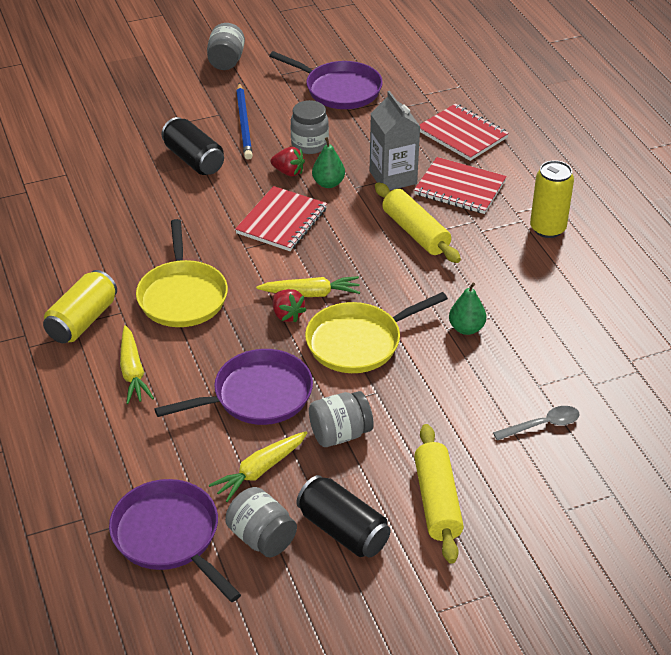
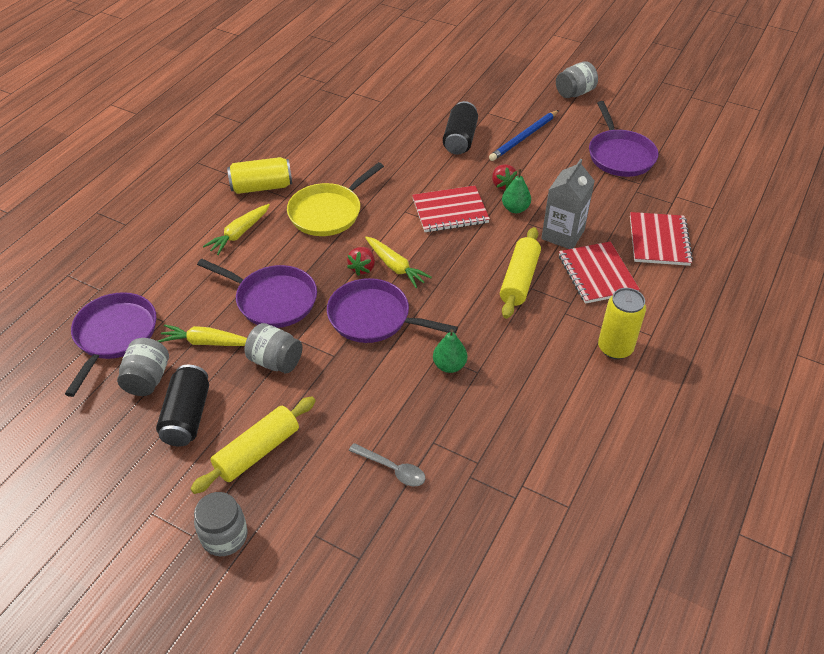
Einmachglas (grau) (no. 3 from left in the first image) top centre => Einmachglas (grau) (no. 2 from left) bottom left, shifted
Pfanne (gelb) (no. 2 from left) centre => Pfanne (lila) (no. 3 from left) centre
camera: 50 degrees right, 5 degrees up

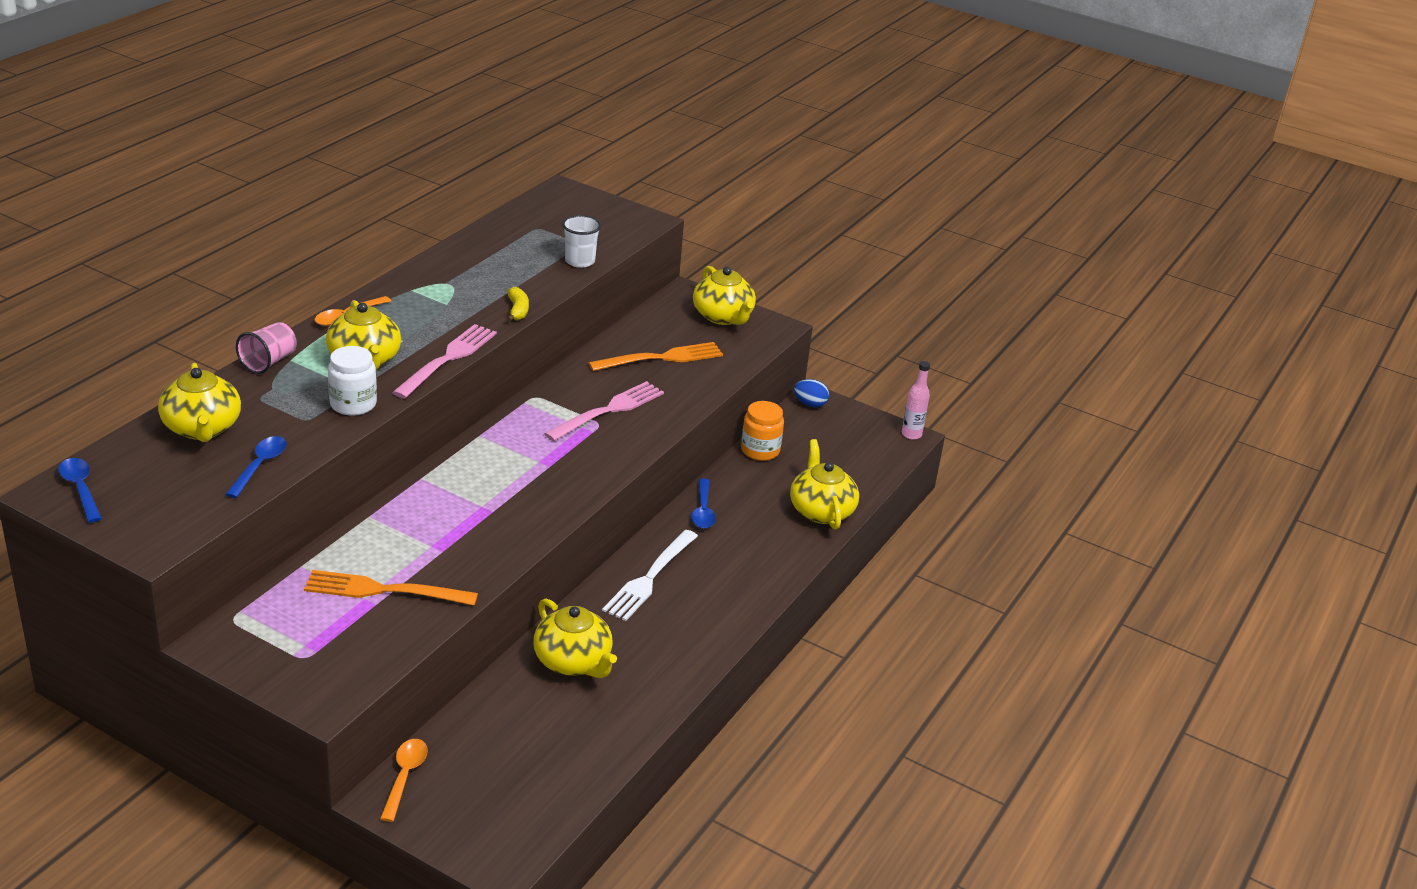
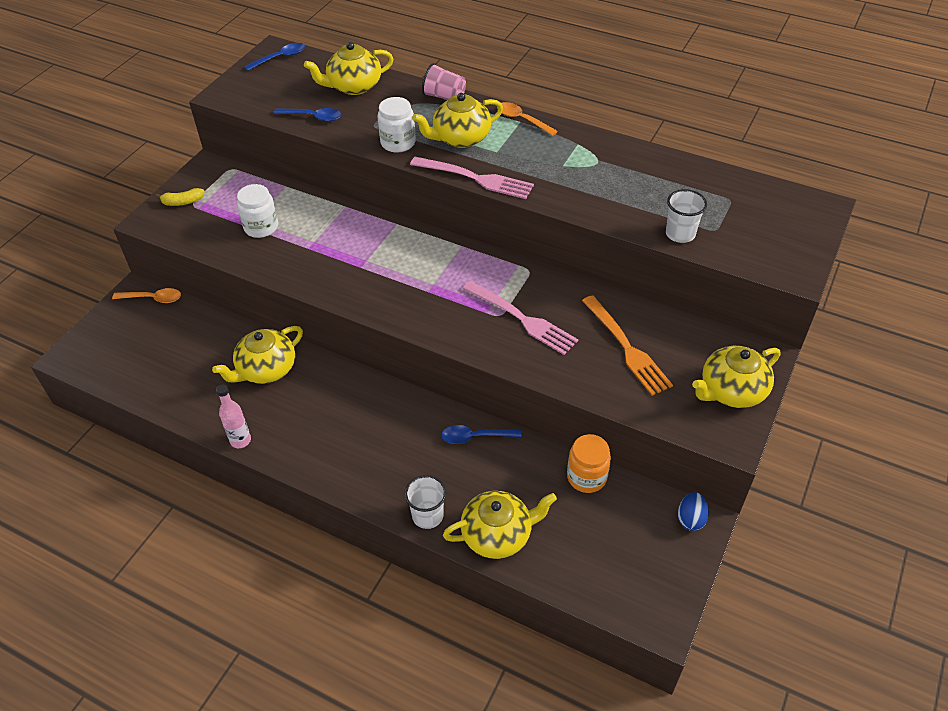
Gabel (weiß) centre => nothing
nothing => Becher (weiß) (no. 1 from left) bottom centre
Banane (gelb) centre => Banane (gelb) top left, shifted
Flasche (rosa) centre => Flasche (rosa) middle left, shifted
Gabel (orange) (no. 1 from left) middle left => Einmachglas (weiß) (no. 1 from left) top left
camera: 90 degrees right, 15 degrees up

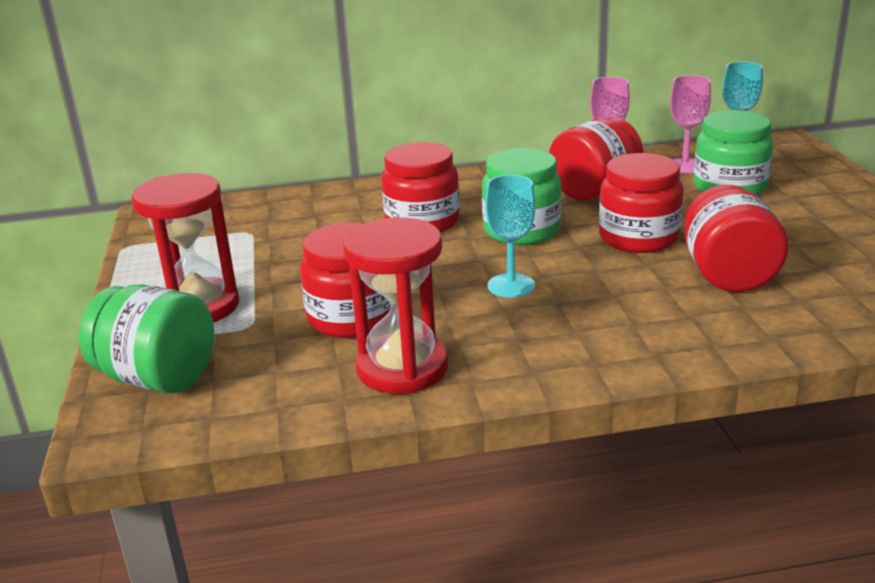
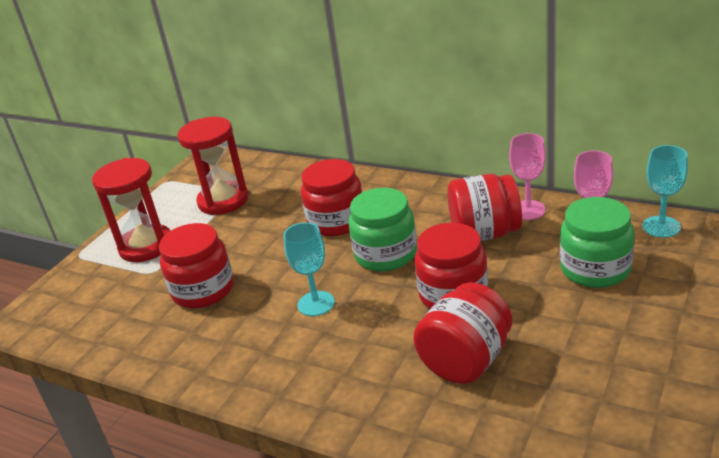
Einmachglas (grün) (no. 1 from left) middle left => nothing
Sanduhr (rot) (no. 2 from left) centre => Sanduhr (rot) (no. 2 from left) middle left, shifted
camera: 40 degrees right, 5 degrees up

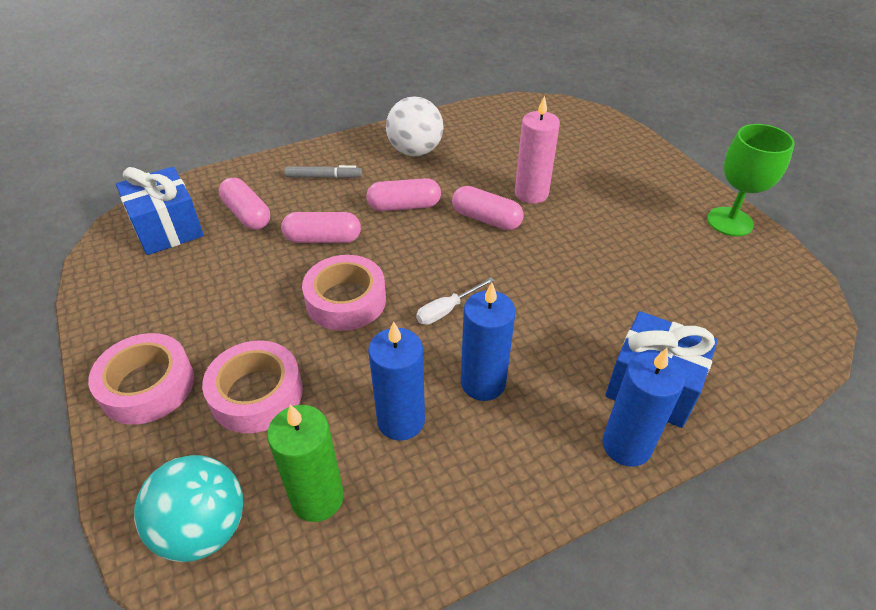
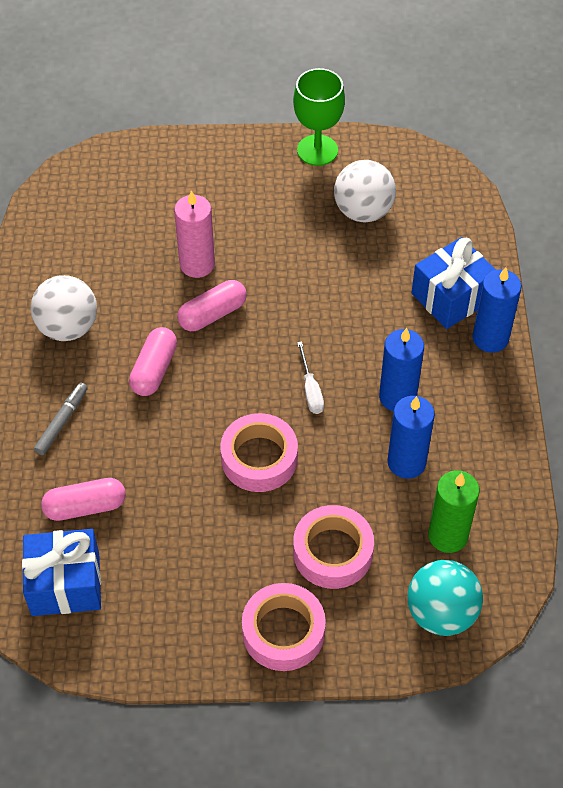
Kapsel (rosa) (no. 2 from left) centre => nothing
nothing => Ball (weiß) (no. 2 from left) top centre
camera: 65 degrees left, 10 degrees up

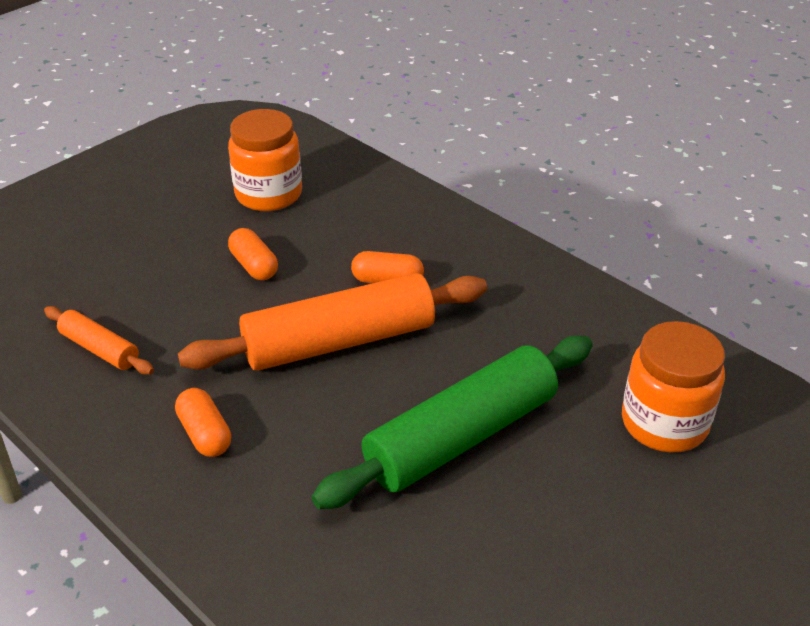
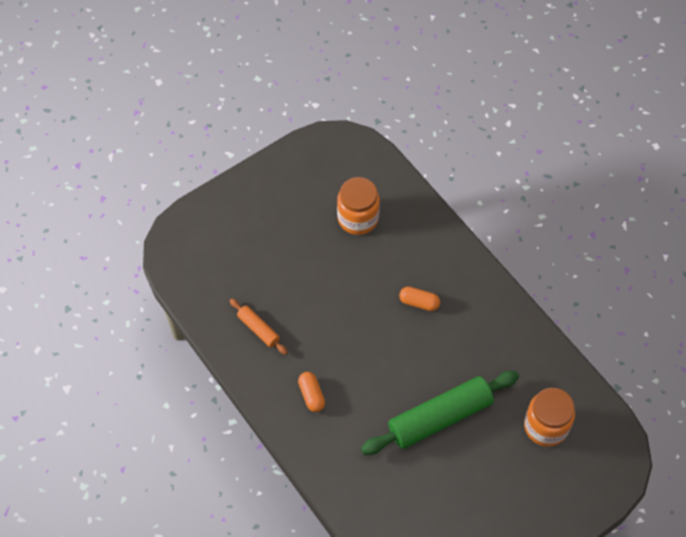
Nudelholz (orange) (no. 2 from left) centre => nothing
Kapsel (orange) (no. 2 from left) middle left => nothing
camera: 10 degrees right, 20 degrees up

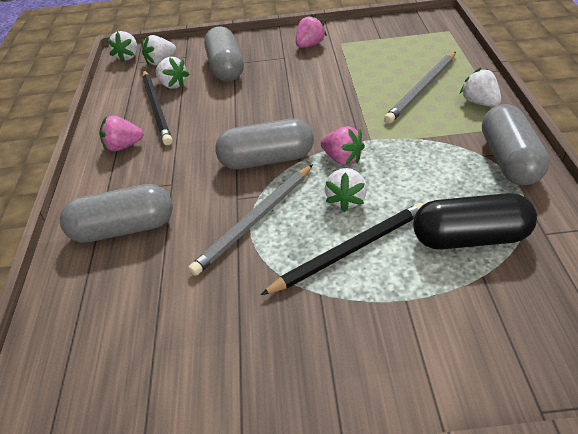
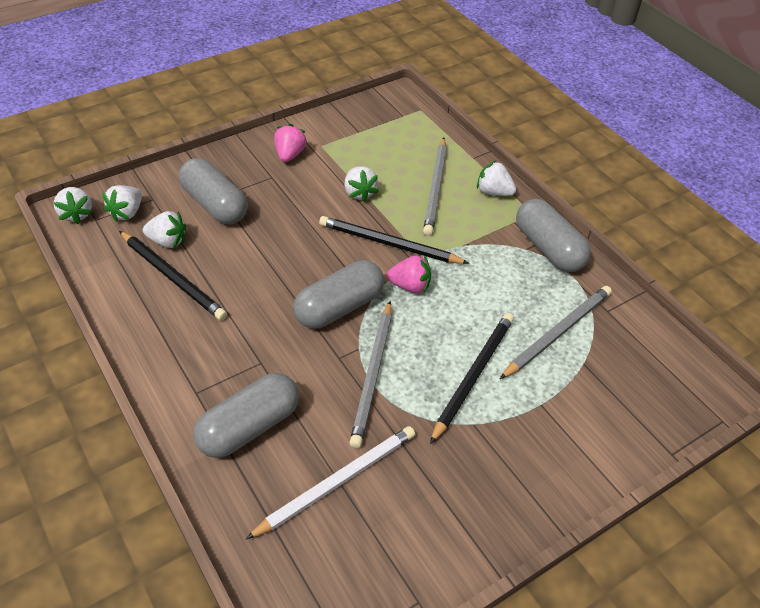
Erdbeere (rosa) (no. 1 from left) top left => nothing
nothing => Bleistift (weiß) bottom centre
nothing => Bleistift (schwarz) (no. 2 from left) centre
Erdbeere (weiß) (no. 4 from left) centre => Erdbeere (weiß) (no. 4 from left) top centre, shifted
Kapsel (schwarz) middle right => Bleistift (grau) (no. 3 from left) middle right
camera: 35 degrees left, 5 degrees up

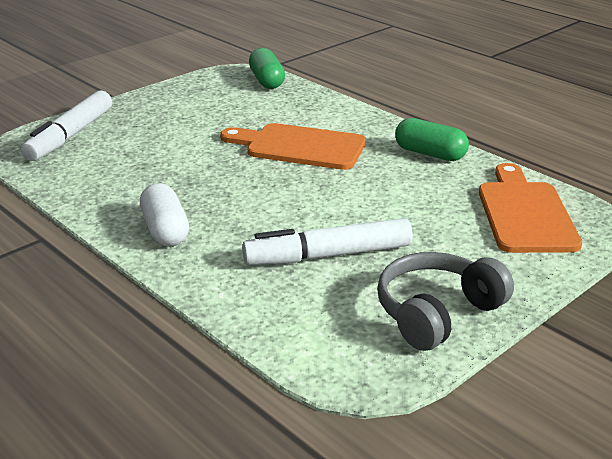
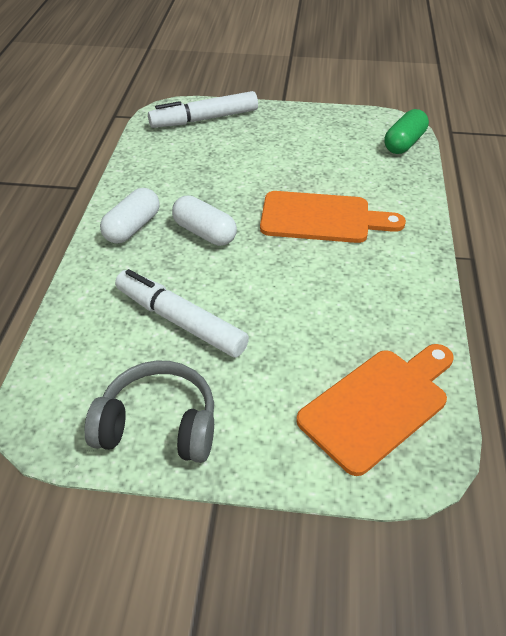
Kapsel (grün) (no. 2 from left) top right => nothing
nothing => Kapsel (weiß) (no. 2 from left) centre
Schneidebrett (orange) (no. 1 from left) top centre => Schneidebrett (orange) (no. 1 from left) centre, 120 degrees clockwise
camera: 50 degrees right, 15 degrees up

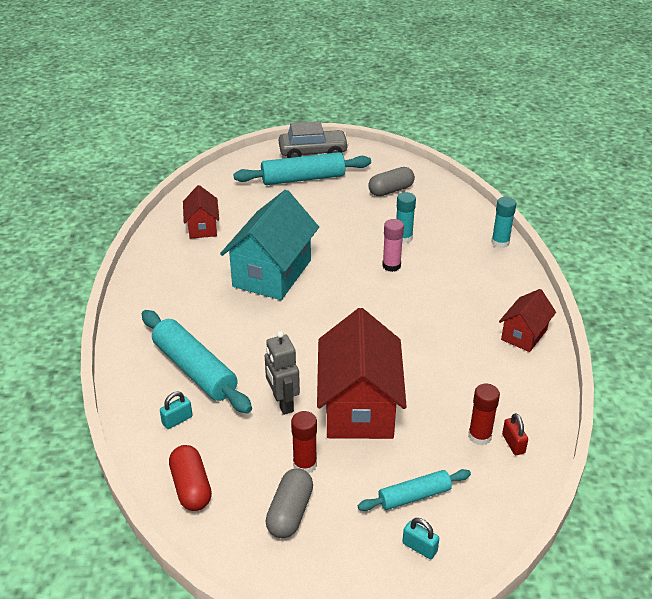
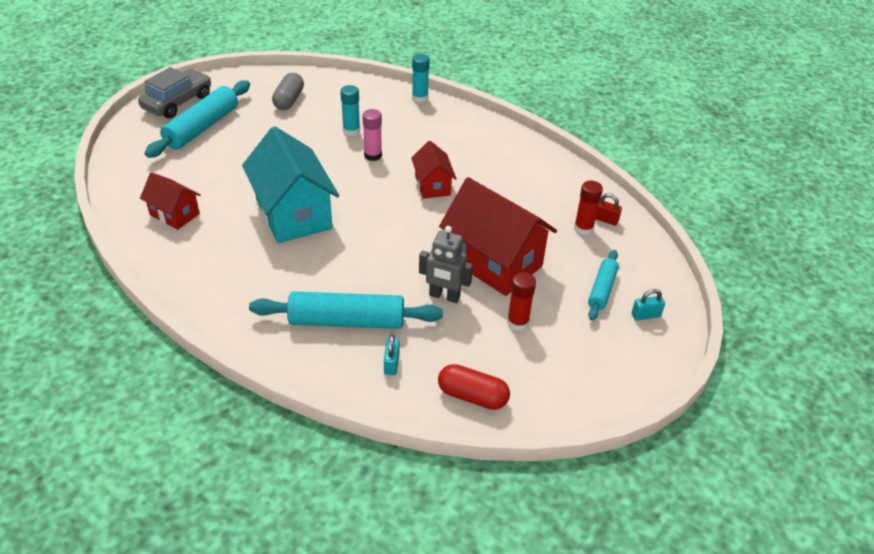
Kapsel (grau) (no. 1 from left) bottom centre => nothing
Haus (rot) (no. 3 from left in the first image) middle right => Haus (rot) (no. 2 from left) top centre, shifted
camera: 50 degrees left, 5 degrees up

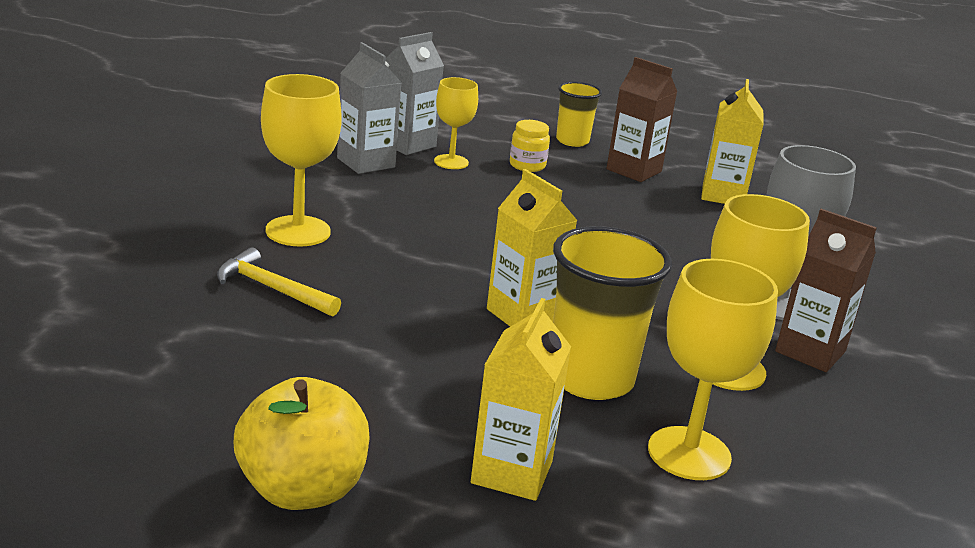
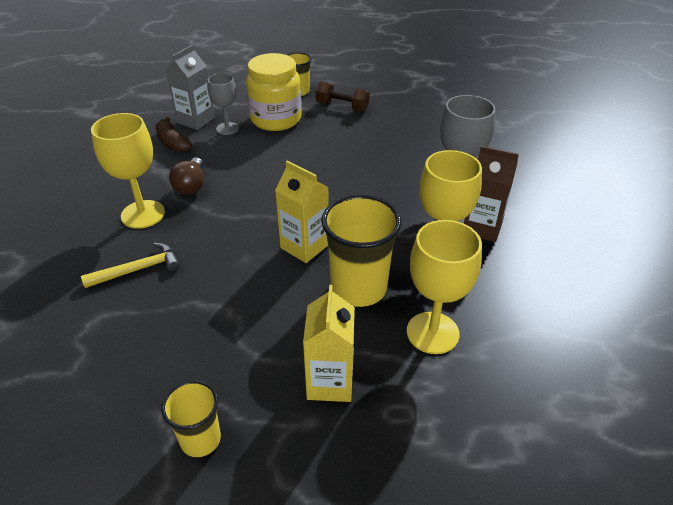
Getränkekarton (gelb) (no. 3 from left) top right => nothing
nothing => Glühbirne (braun) middle left
Apfel (gelb) bottom left => Becher (gelb) (no. 1 from left) bottom left
Getränkekarton (grau) (no. 1 from left) top centre => Banane (braun) top left
Getränkekarton (braun) (no. 1 from left) top centre => Hantel (braun) top centre
Kelch (gelb) (no. 2 from left) top centre => Kelch (grau) (no. 1 from left) top left
Hammer (gelb) middle left, 135 degrees clockwise
Einmachglas (gelb) top centre, x2.15
camera: 10 degrees left, 15 degrees up

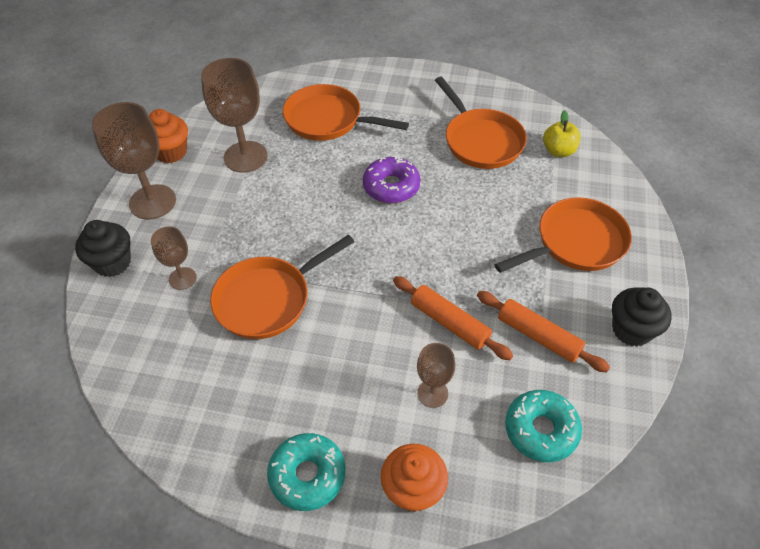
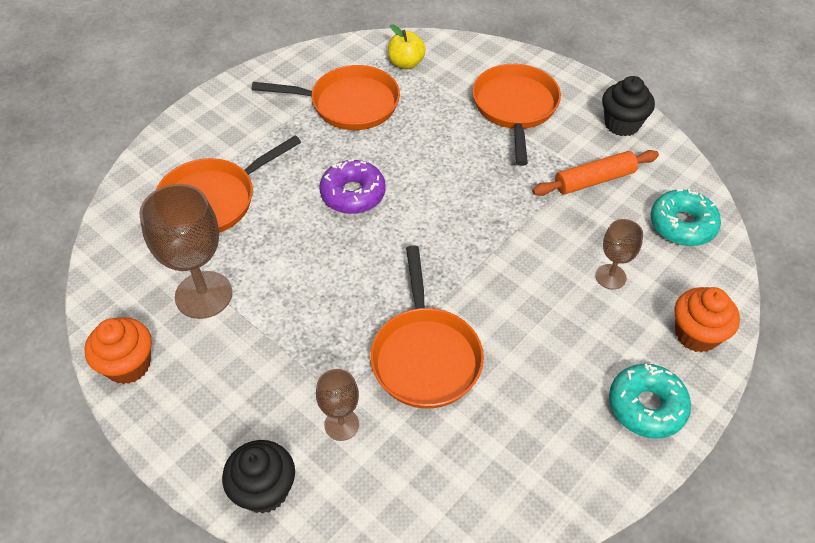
Kelch (braun) (no. 1 from left) top left => nothing
Nudelholz (orange) (no. 1 from left) centre => nothing
camera: 60 degrees left, 0 degrees up

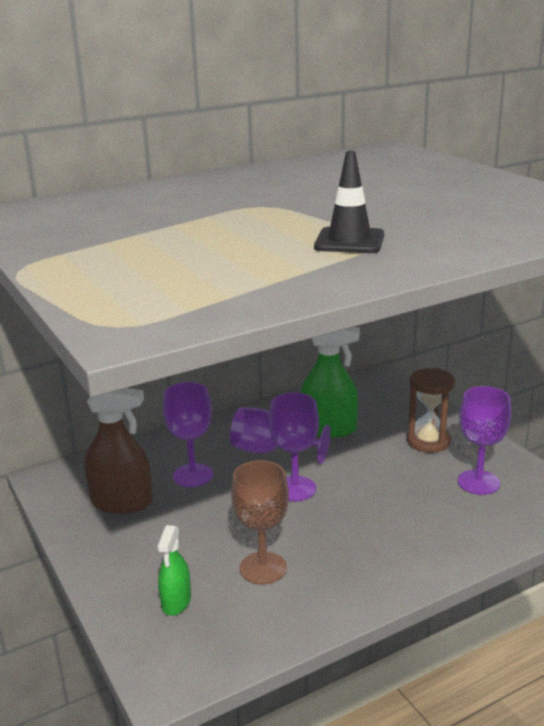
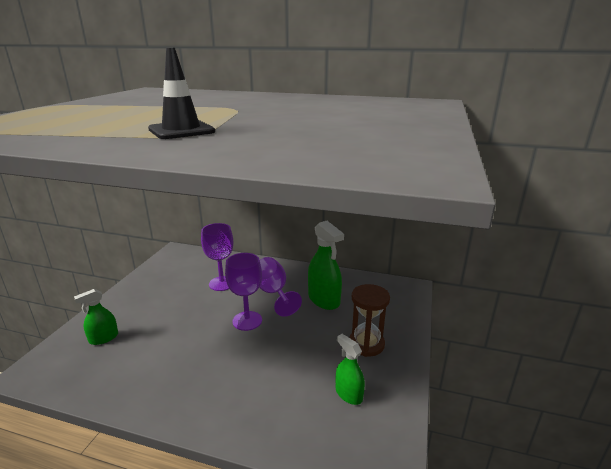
Sprühflasche (braun) middle left => nothing
Kelch (braun) bottom centre => nothing
Kelch (lila) (no. 4 from left) middle right => Sprühflasche (grün) (no. 3 from left) bottom centre
camera: 45 degrees right, 0 degrees up

